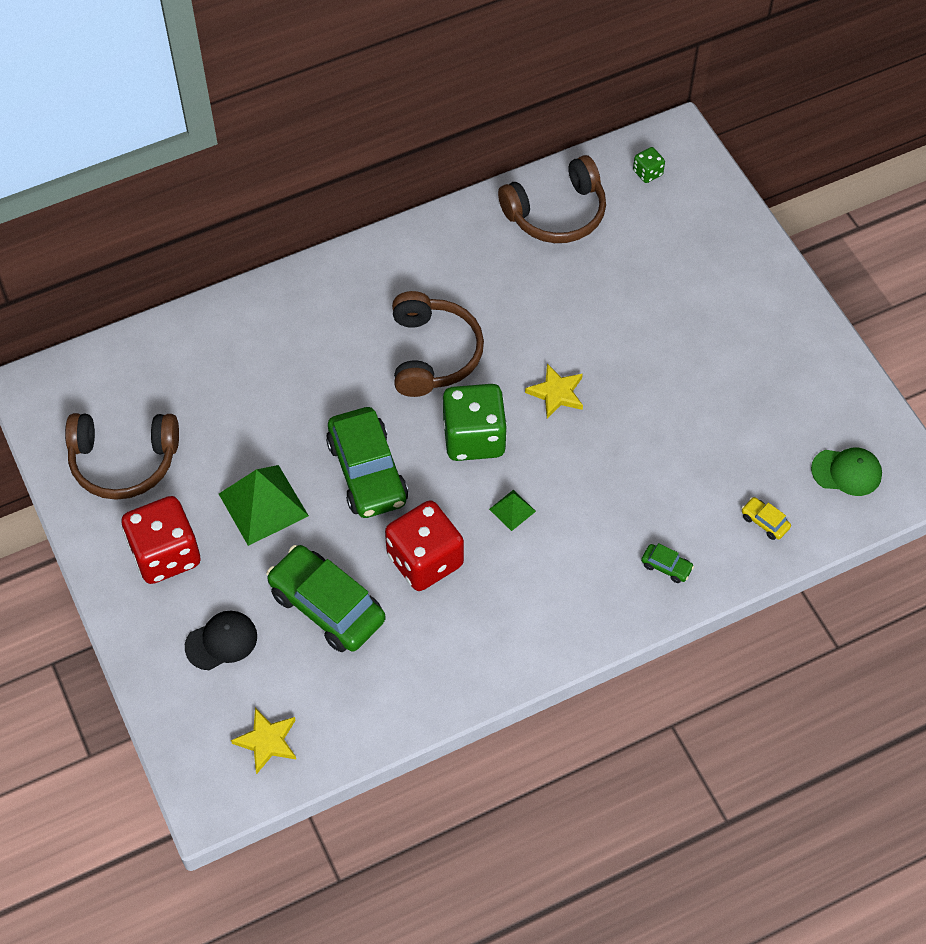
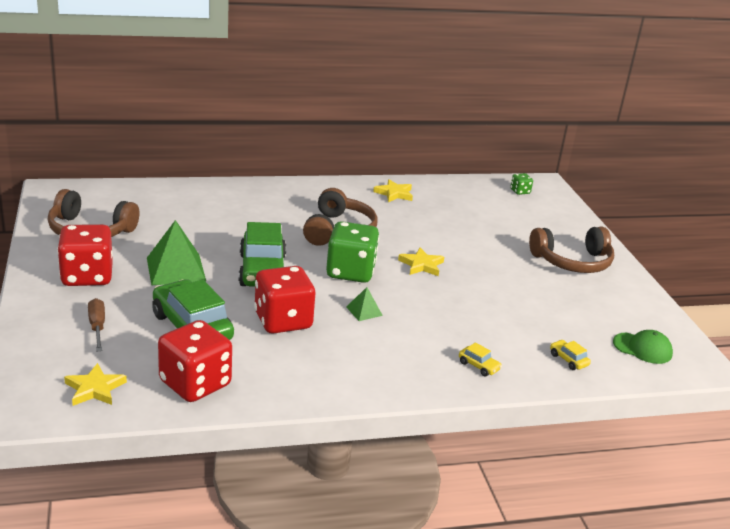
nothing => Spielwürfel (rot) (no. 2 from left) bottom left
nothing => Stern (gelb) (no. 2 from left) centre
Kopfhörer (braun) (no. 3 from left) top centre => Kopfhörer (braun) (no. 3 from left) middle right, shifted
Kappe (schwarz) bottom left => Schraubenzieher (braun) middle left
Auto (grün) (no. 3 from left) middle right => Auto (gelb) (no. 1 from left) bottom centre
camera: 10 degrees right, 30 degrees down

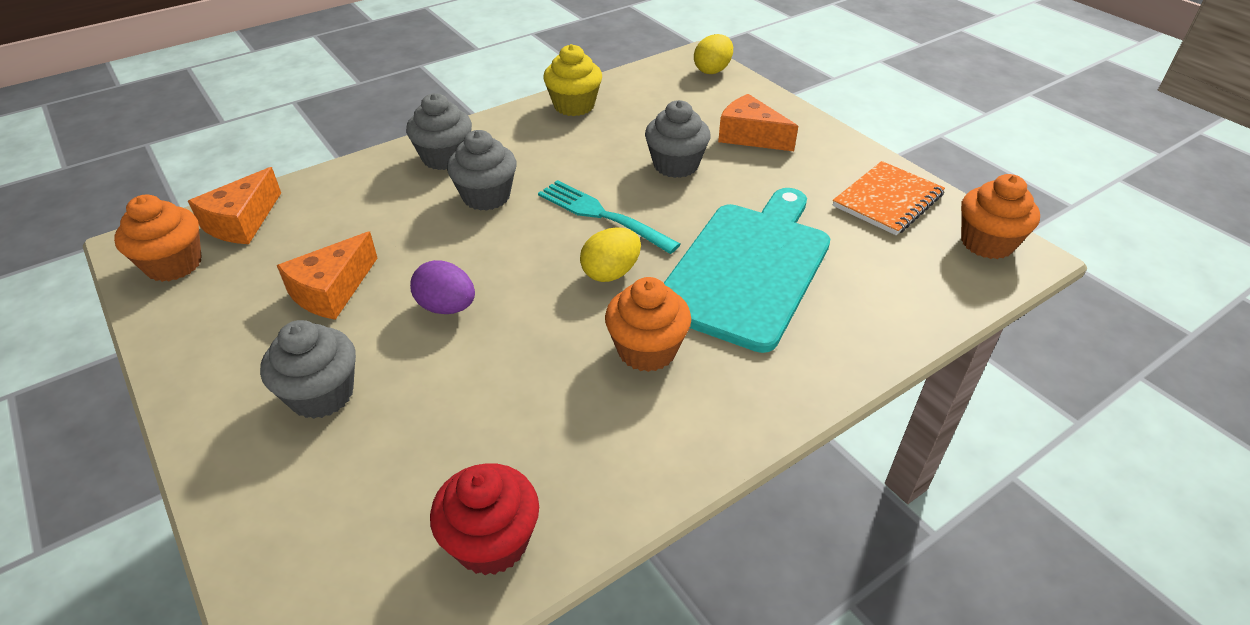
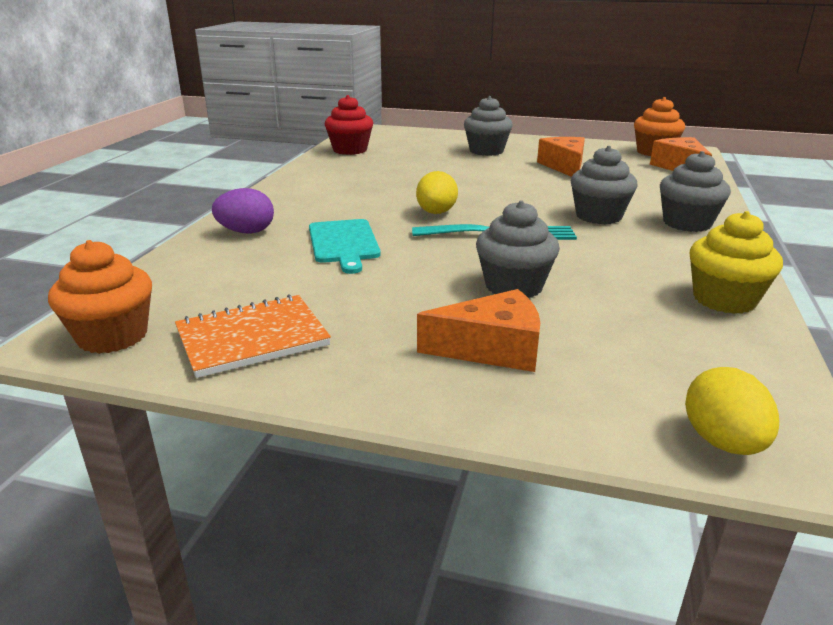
Muffin (orange) (no. 2 from left) centre => nothing
Ei (lila) centre => Ei (lila) middle left, shifted
Notizbuch (orange) top right => Notizbuch (orange) middle left, 60 degrees clockwise
Schneidebrett (türkis) centre, x0.54
camera: 140 degrees right, 15 degrees down

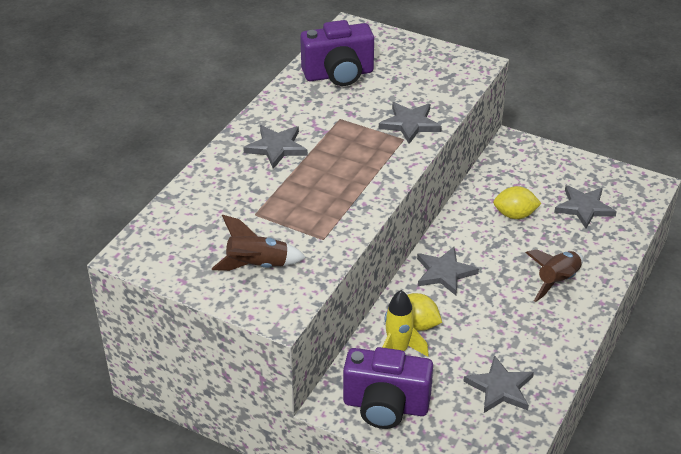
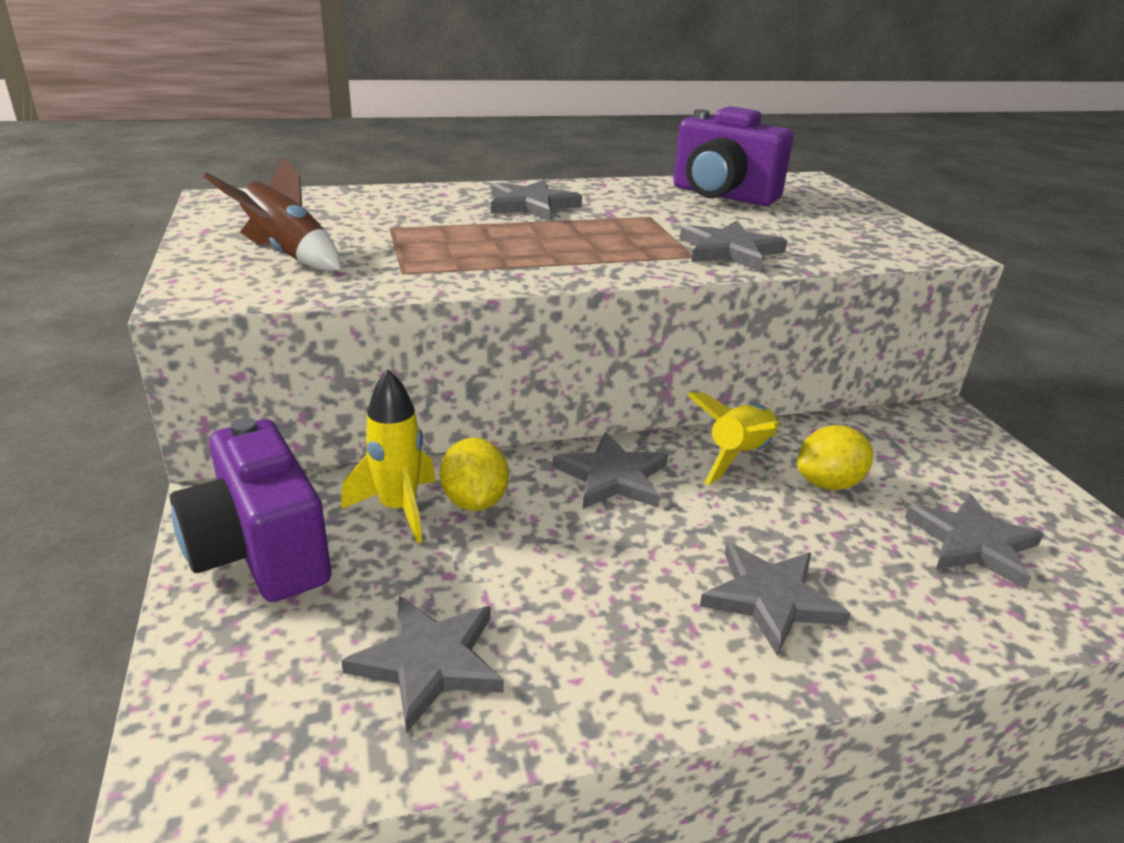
nothing => Rakete (gelb) (no. 2 from left) centre
Rakete (braun) (no. 2 from left) middle right => Stern (grau) (no. 5 from left) bottom right
Zitrone (gelb) (no. 2 from left) middle right, 75 degrees counterclockwise
camera: 45 degrees right, 10 degrees down

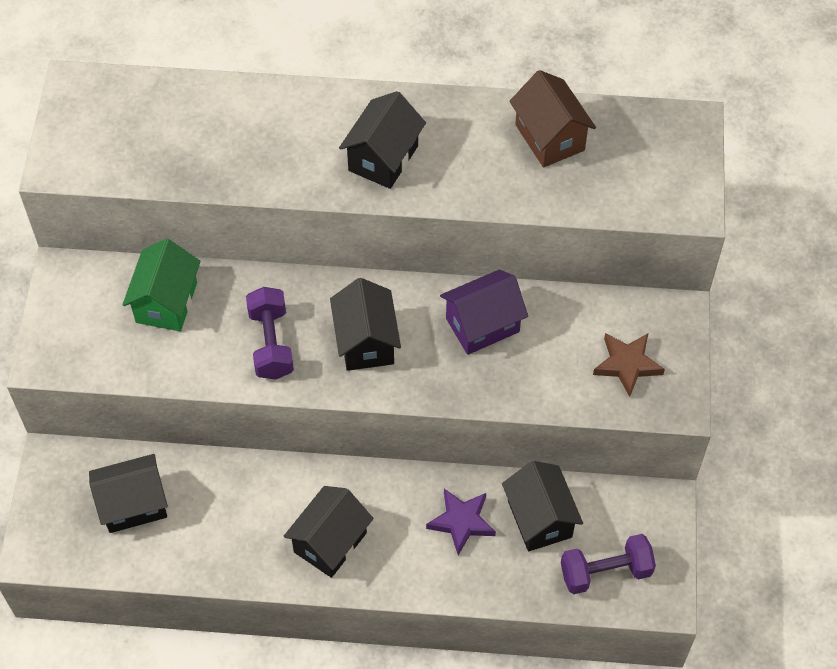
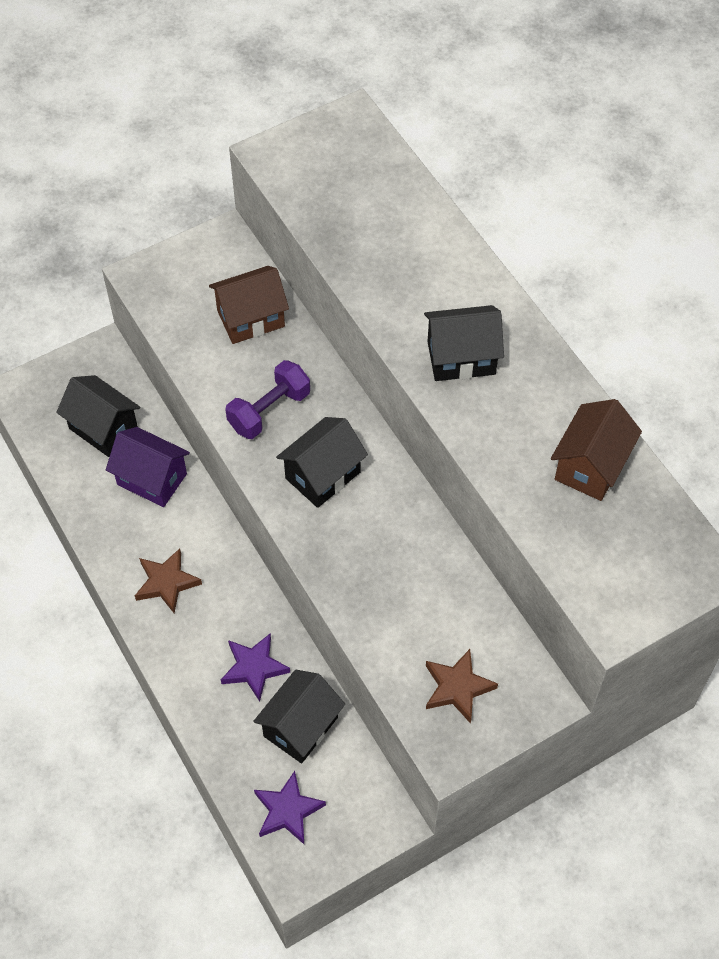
Haus (lila) centre => Haus (lila) middle left, shifted
Haus (schwarz) (no. 2 from left) bottom centre => Stern (braun) (no. 1 from left) middle left
Hantel (lila) (no. 2 from left) bottom right => Stern (lila) (no. 2 from left) bottom centre
Haus (grün) middle left => Haus (braun) (no. 1 from left) top centre
camera: 55 degrees right, 0 degrees up

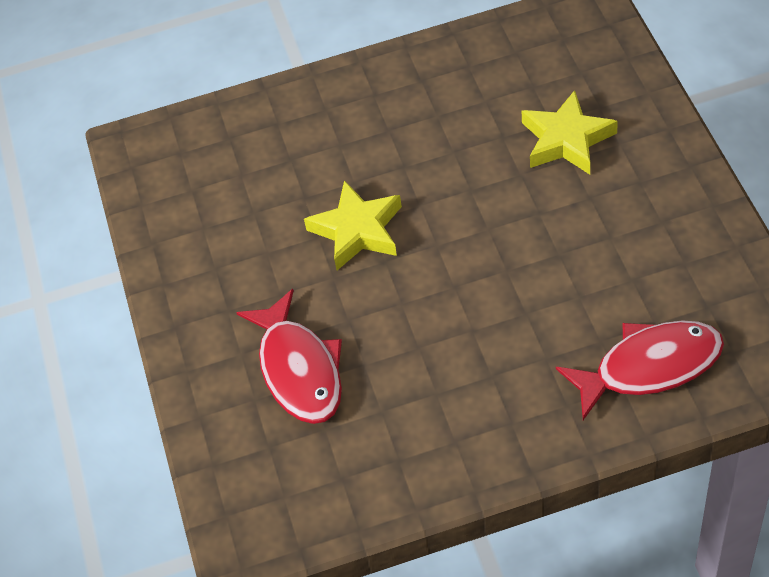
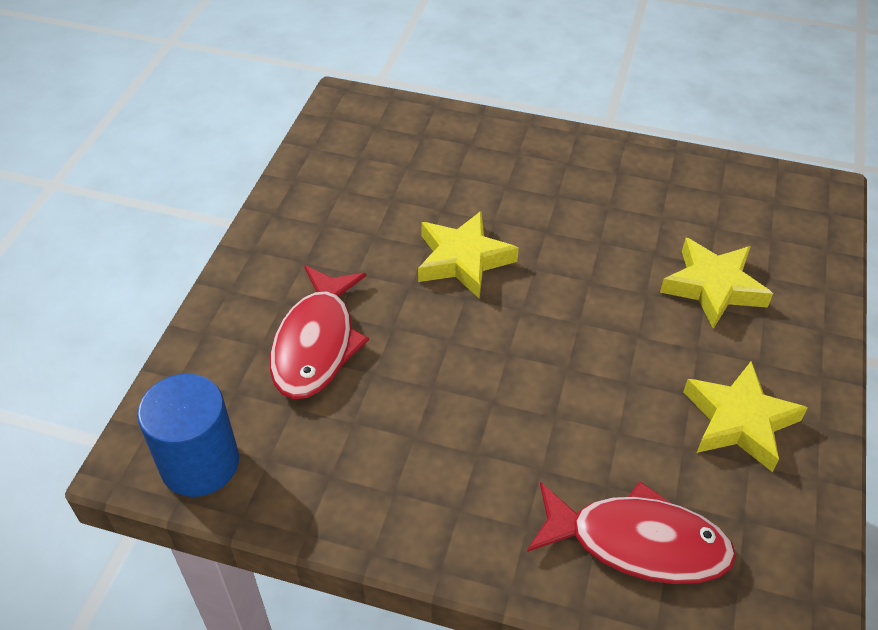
nothing => Vollzylinder (blau) bottom left
nothing => Stern (gelb) (no. 3 from left) middle right
camera: 25 degrees right, 5 degrees down

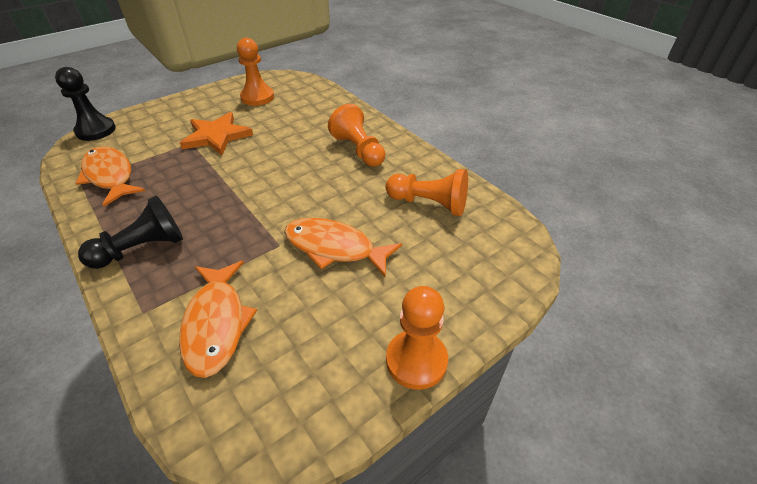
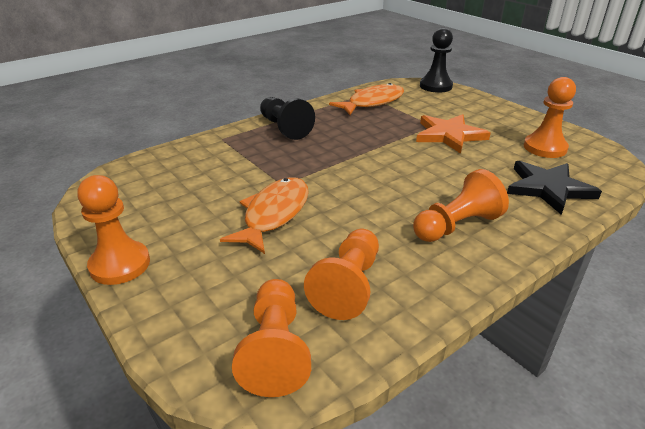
Fisch (orange) (no. 2 from left) middle left => nothing
nothing => Bauer (orange) (no. 2 from left) bottom centre
nothing => Stern (schwarz) middle right
camera: 90 degrees right, 10 degrees down

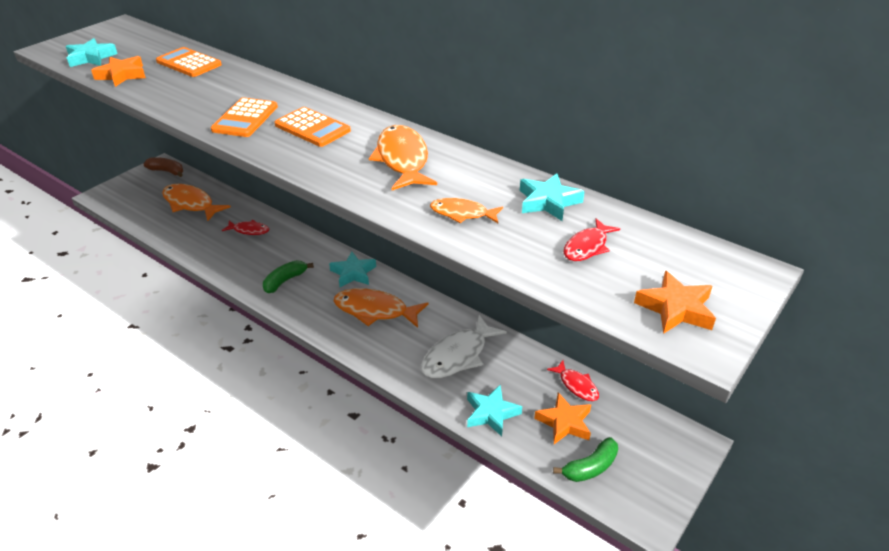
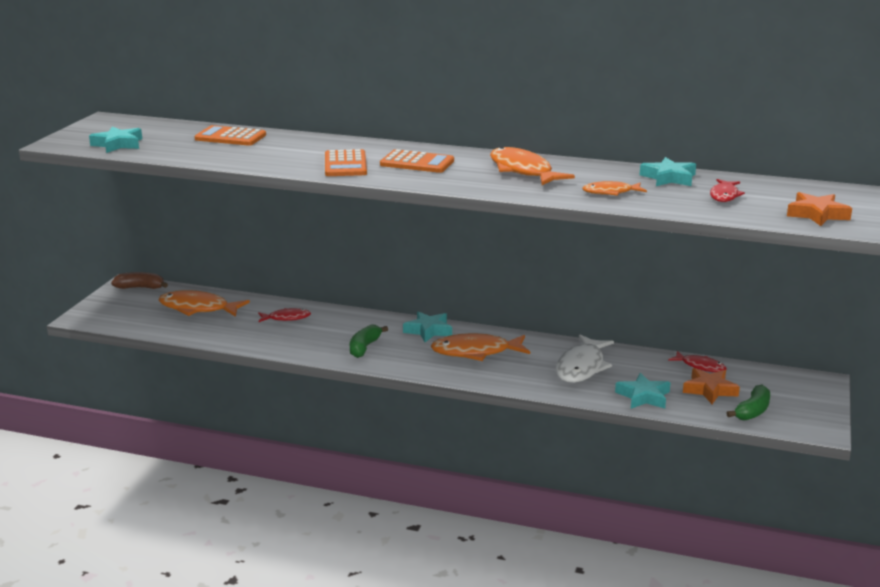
Stern (orange) (no. 1 from left) top left => nothing
camera: 20 degrees left, 15 degrees down

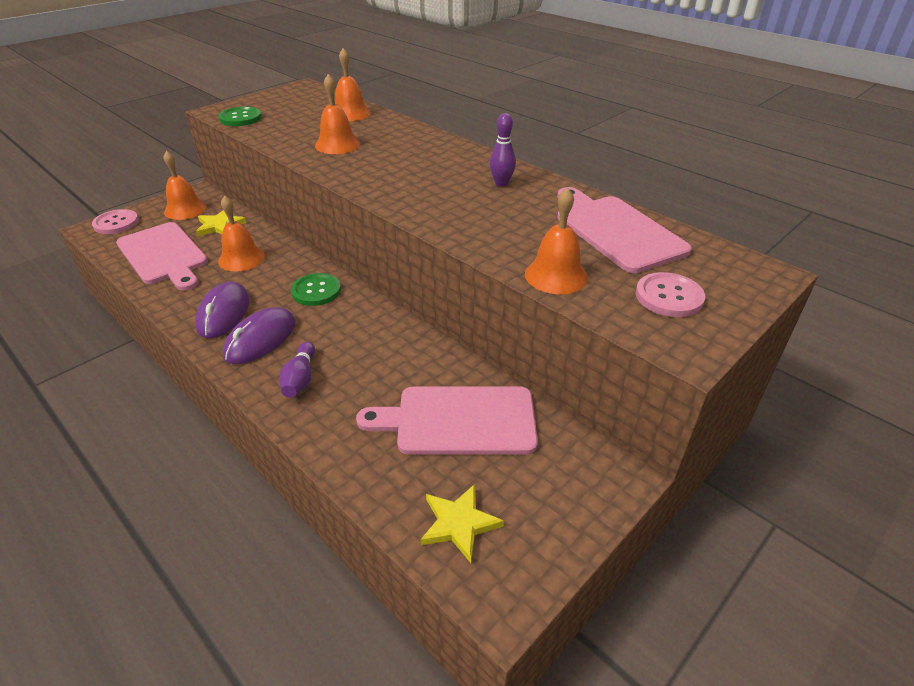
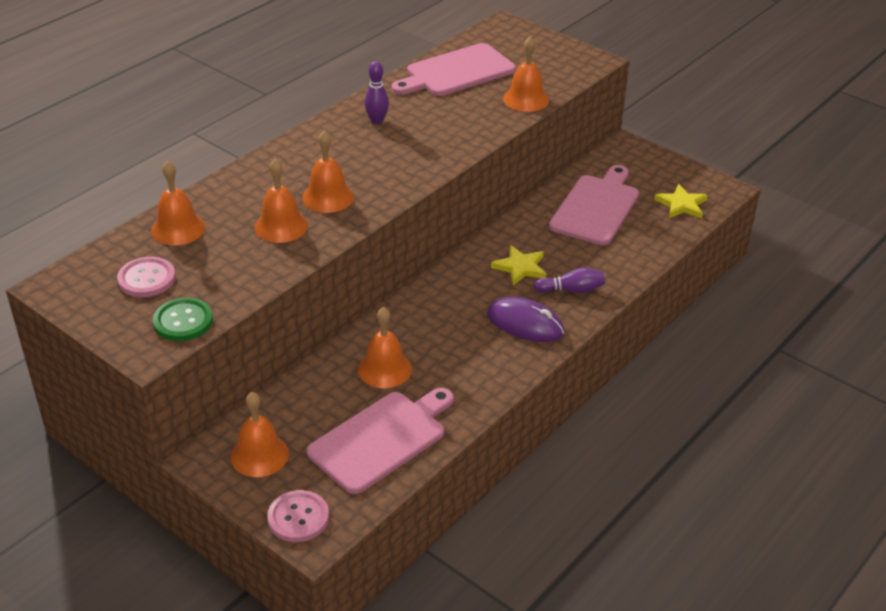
Computermaus (lila) (no. 1 from left) middle left => nothing
Knopf (grün) (no. 2 from left) centre => nothing
nothing => Glocke (orange) (no. 4 from left) top centre
Stern (gelb) (no. 1 from left) top left => Stern (gelb) (no. 1 from left) centre, shifted
Knopf (rosa) (no. 2 from left in the first image) middle right => Knopf (rosa) (no. 1 from left) middle left, shifted
Schneidebrett (rosa) (no. 2 from left in the first image) centre => Schneidebrett (rosa) (no. 3 from left) middle right, 150 degrees counterclockwise
camera: 95 degrees left, 0 degrees up

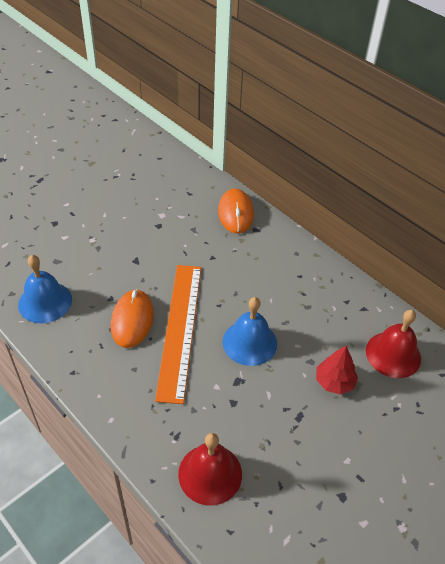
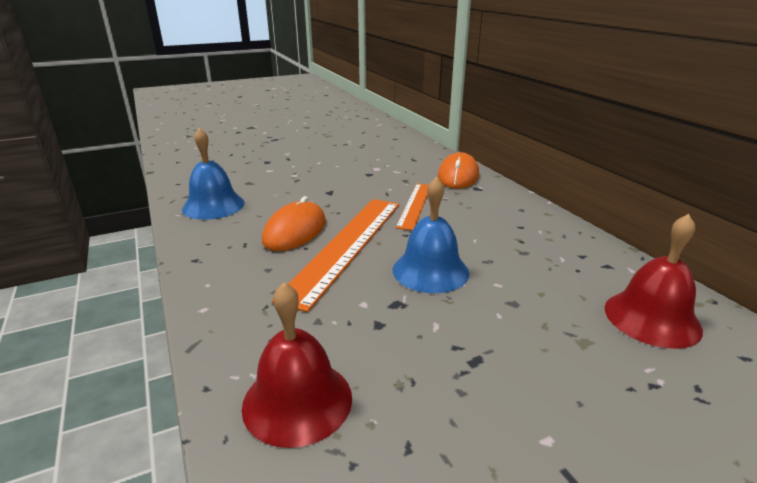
Baum (rot) middle right => nothing
nothing => Lineal (orange) (no. 2 from left) centre
camera: 20 degrees right, 20 degrees down

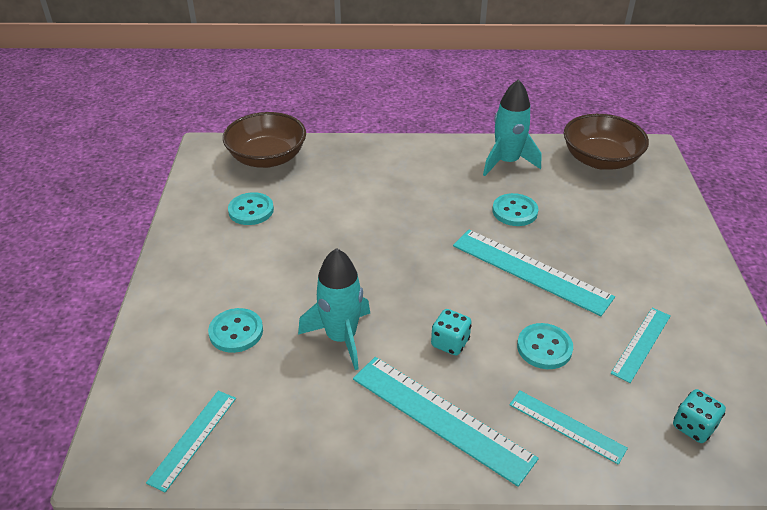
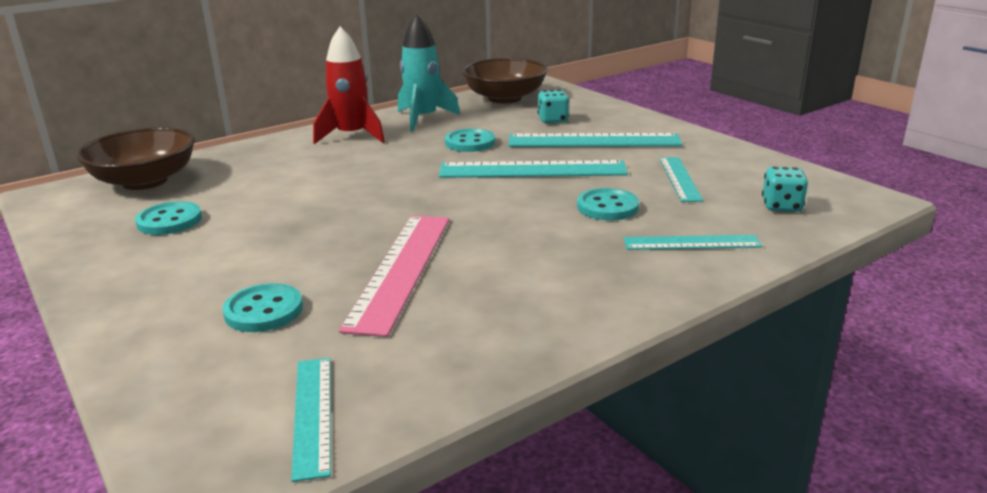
nothing => Rakete (rot) top centre
Lineal (türkis) (no. 2 from left in the first image) bottom centre => Lineal (türkis) (no. 3 from left) top centre, shifted
Spielwürfel (türkis) (no. 1 from left) centre => Spielwürfel (türkis) (no. 1 from left) top centre, shifted
Rakete (türkis) (no. 1 from left) centre => Lineal (rosa) centre
camera: 35 degrees left, 15 degrees down

